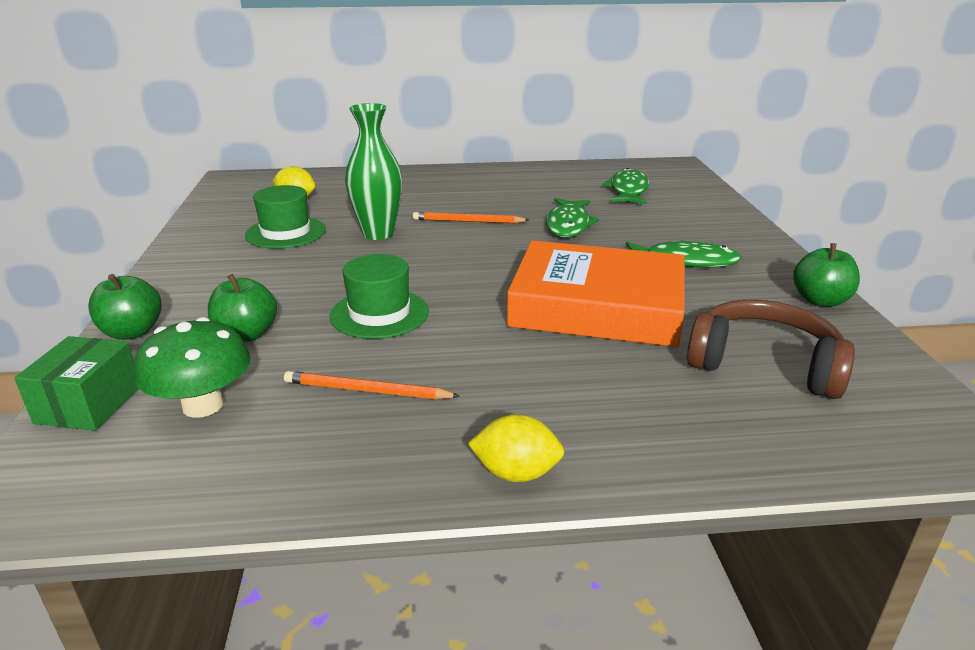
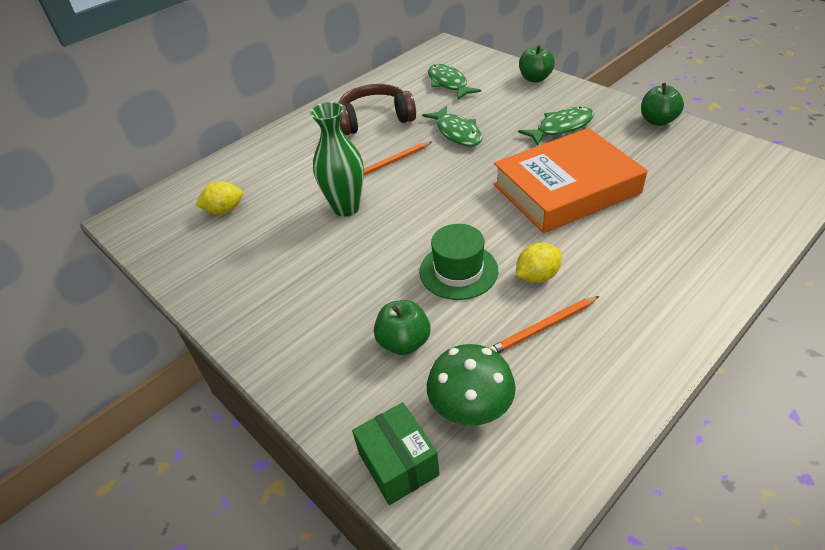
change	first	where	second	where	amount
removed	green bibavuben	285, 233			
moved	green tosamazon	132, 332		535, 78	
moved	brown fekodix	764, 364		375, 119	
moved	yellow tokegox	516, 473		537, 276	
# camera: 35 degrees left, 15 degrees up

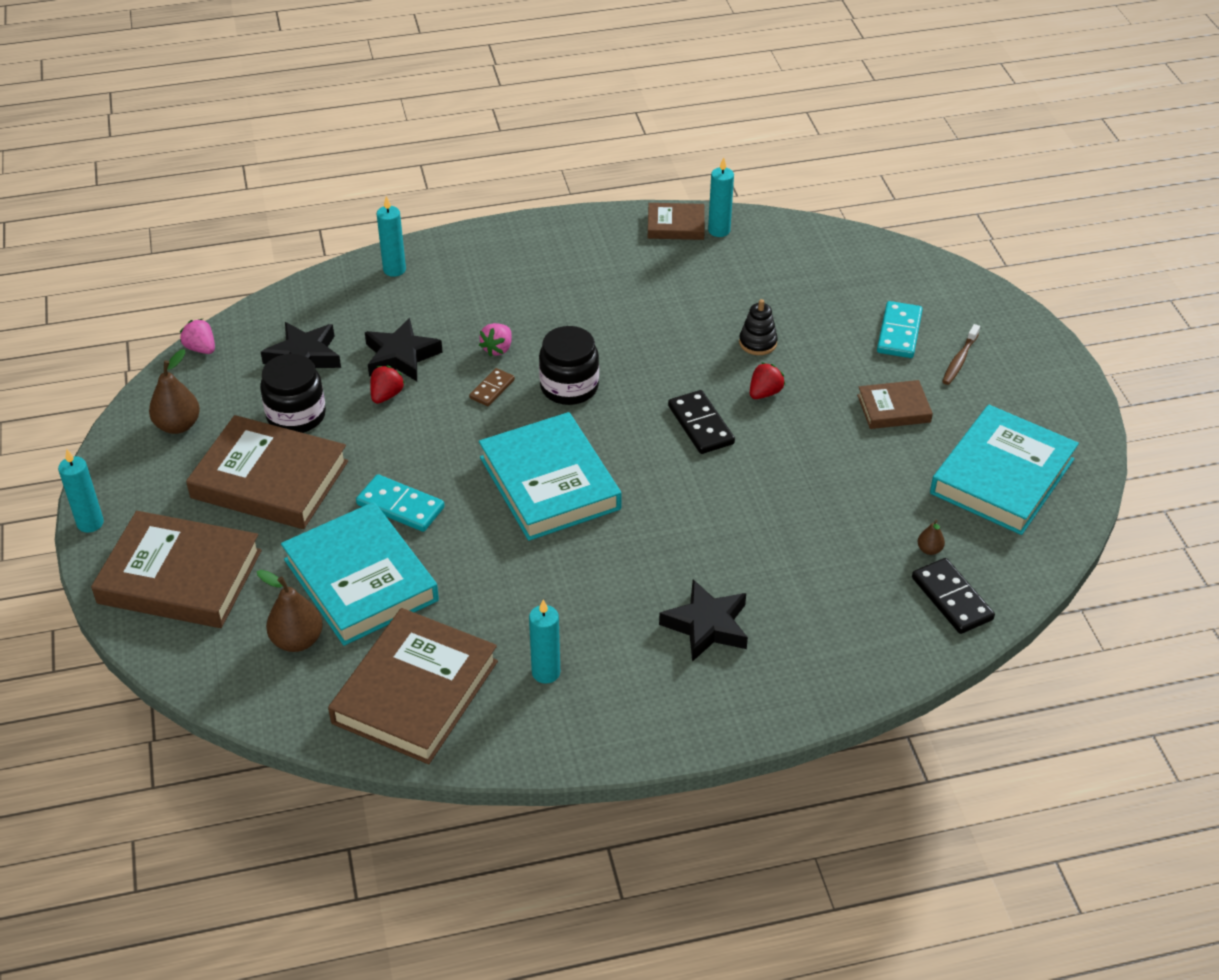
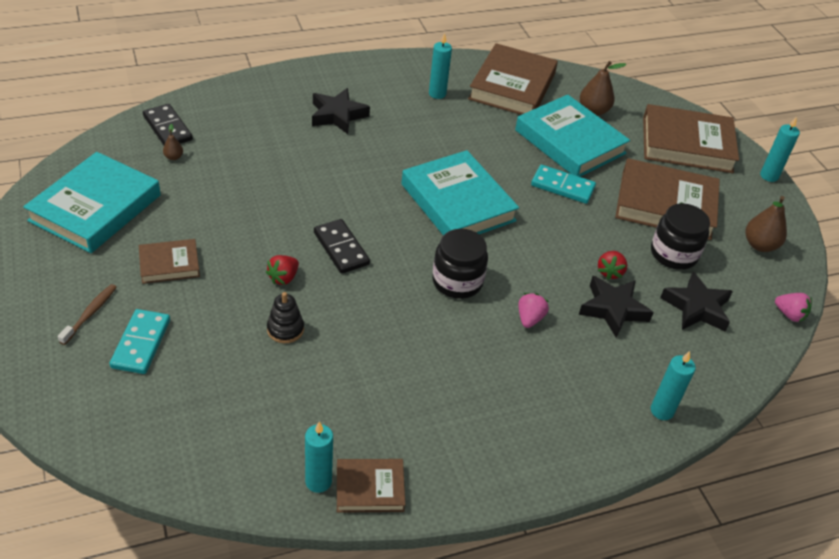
change	first	where	second	where	amount
removed	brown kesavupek	492, 389			
# camera: 170 degrees right, 0 degrees up

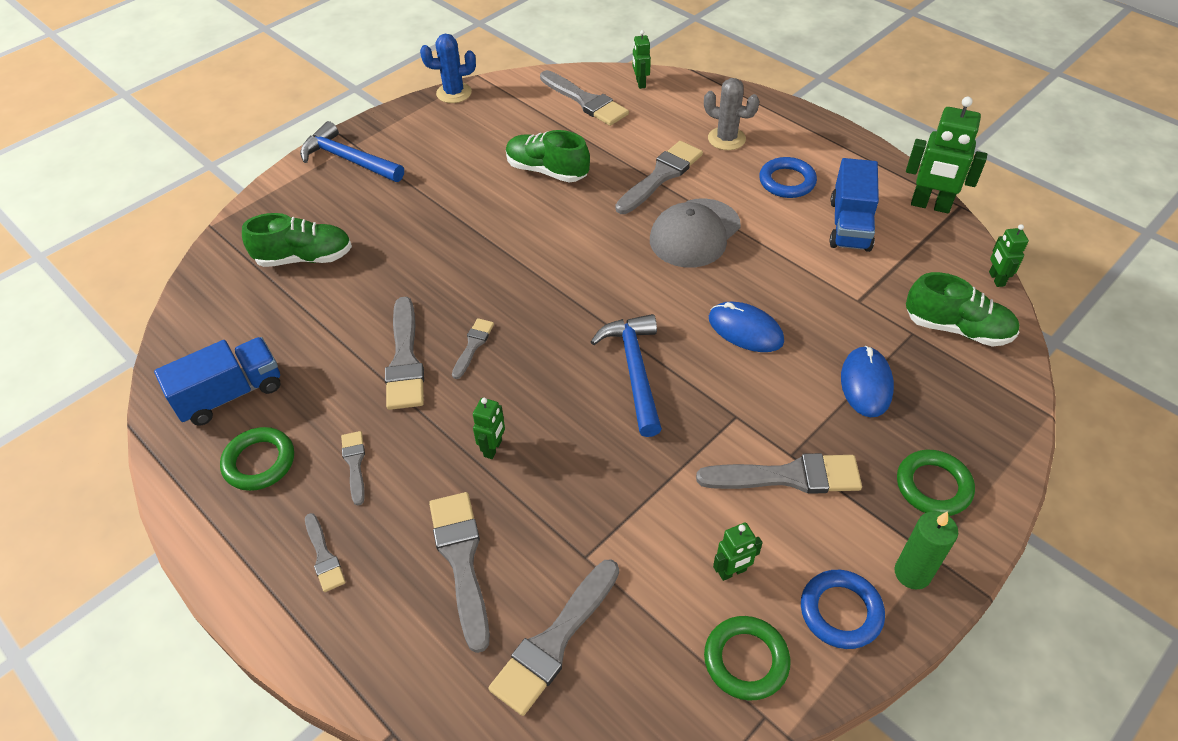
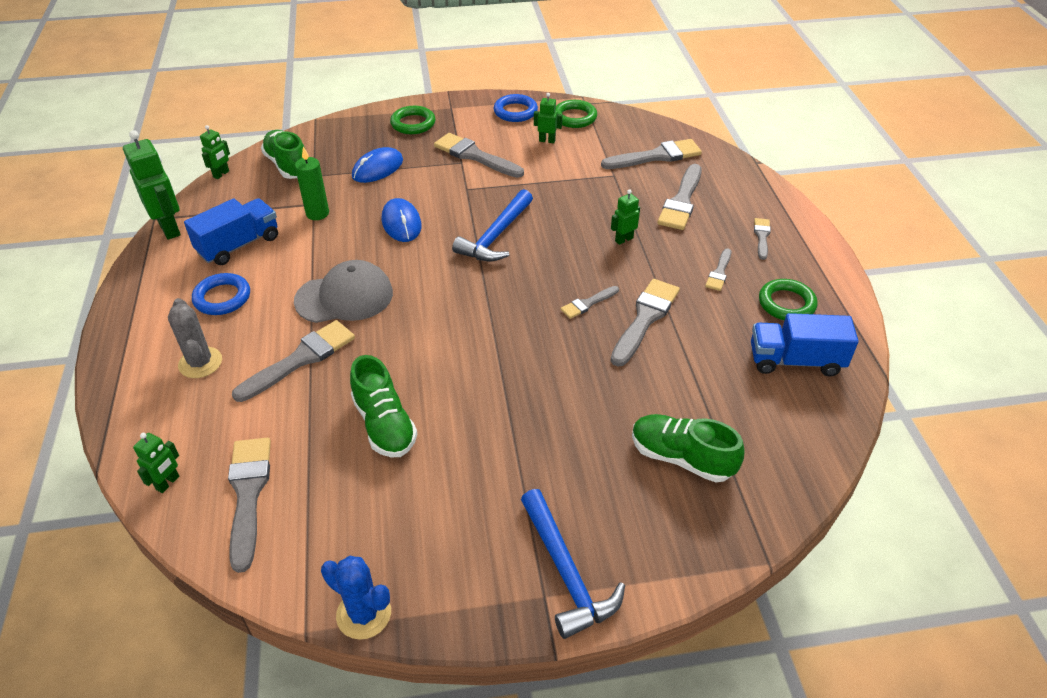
change	first	where	second	where	amount
turned	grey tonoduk	661, 176		301, 359	150 degrees clockwise
moved	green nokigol	912, 573		317, 213	
# camera: 145 degrees left, 5 degrees down

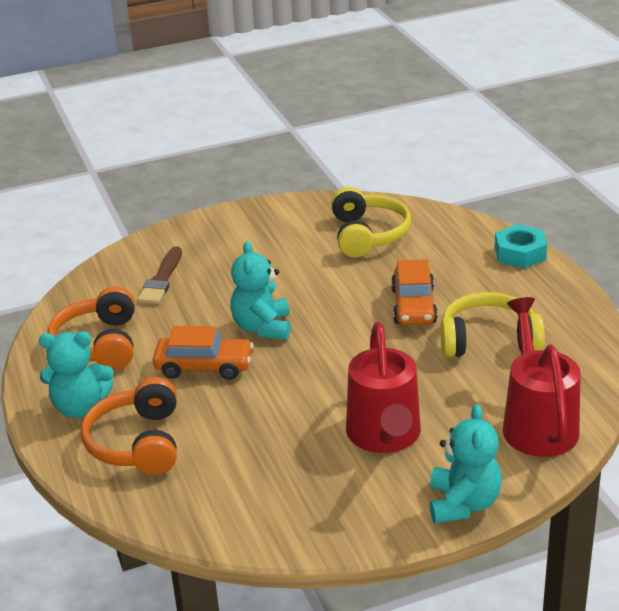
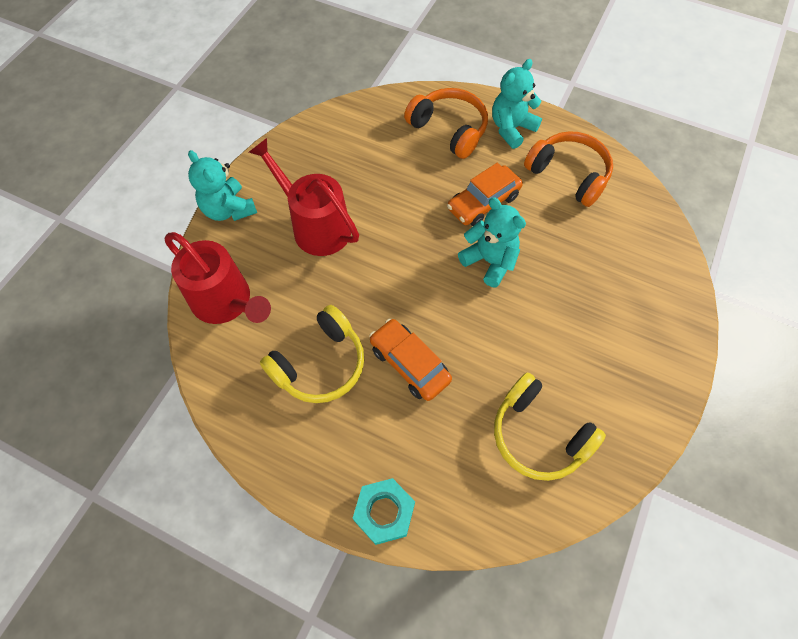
change	first	where	second	where	amount
removed	brown tonoduk	161, 279			
# camera: 135 degrees right, 30 degrees up

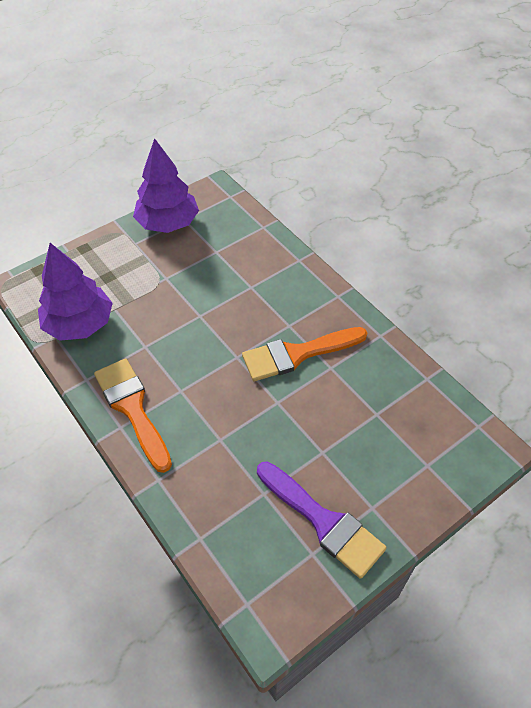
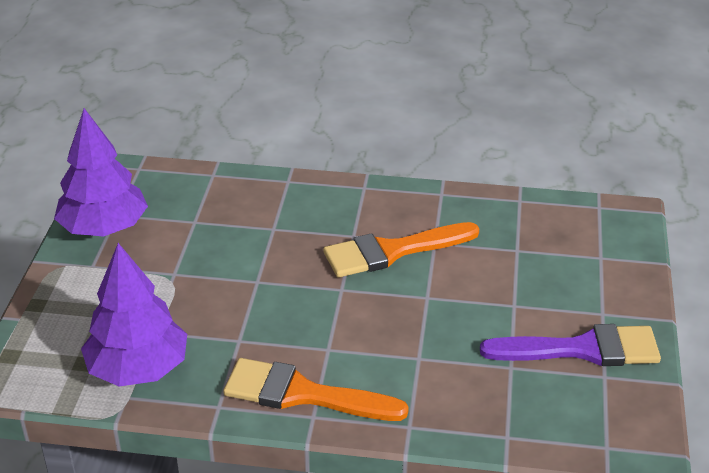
change	first	where	second	where	amount
turned	orange tonoduk	298, 354		392, 251	45 degrees clockwise
# camera: 45 degrees left, 15 degrees down

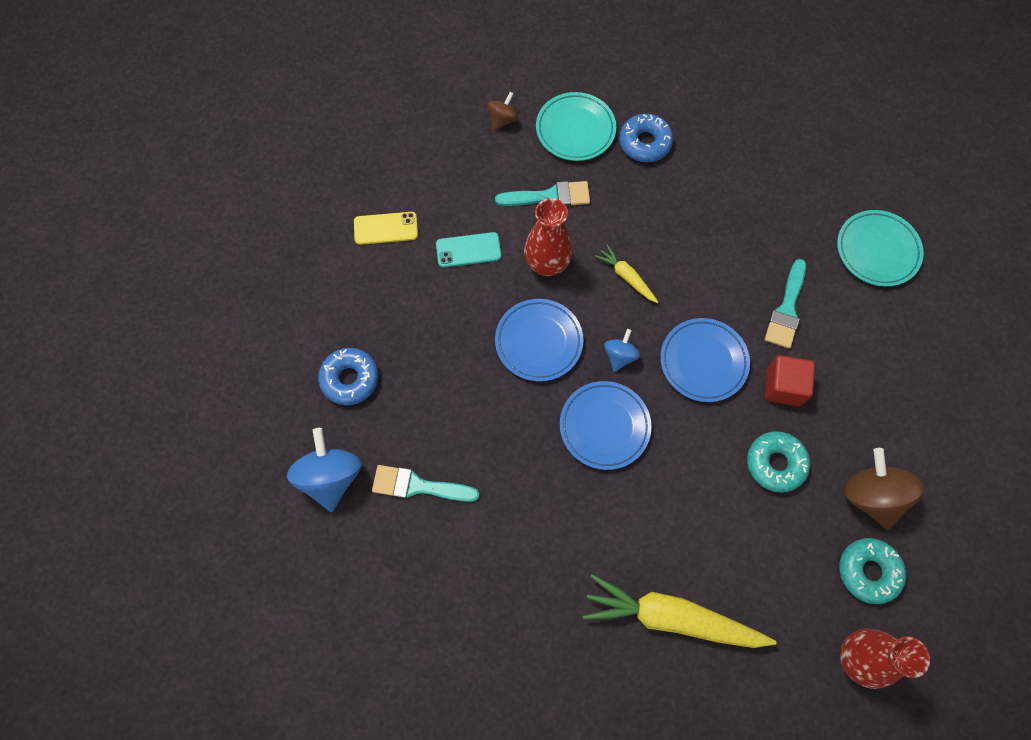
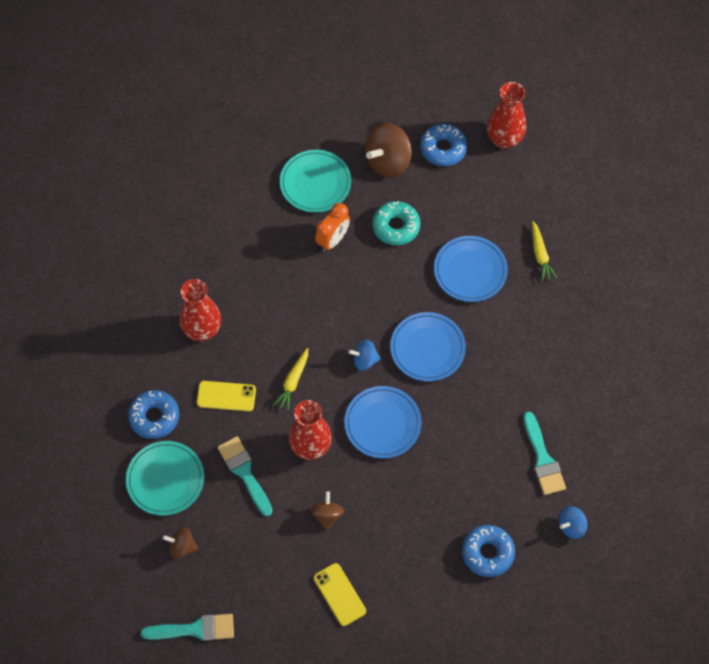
change	first	where	second	where	amount
moved	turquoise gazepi	877, 250		315, 183	
replaced	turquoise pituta	468, 250	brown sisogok	327, 515	
moved	turquoise tonoduk	786, 309		195, 629	
moved	blue gazepi	703, 362		470, 271	
replaced	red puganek	783, 387	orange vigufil	333, 240	
resized	blue sisogok	330, 477		571, 526	x0.54
recoloured	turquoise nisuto	868, 571	blue nisuto	443, 149	
resized	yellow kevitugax	671, 617		540, 255	x0.48
added			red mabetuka	202, 330	
added			yellow pituta	226, 396	
# camera: 115 degrees left, 5 degrees down

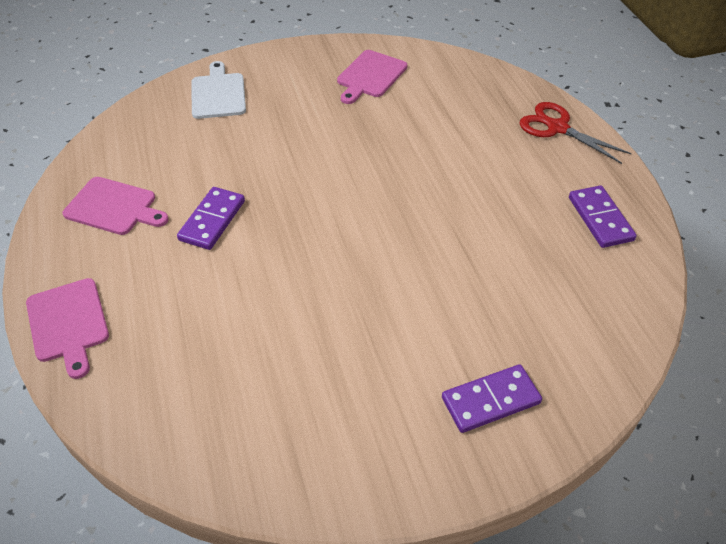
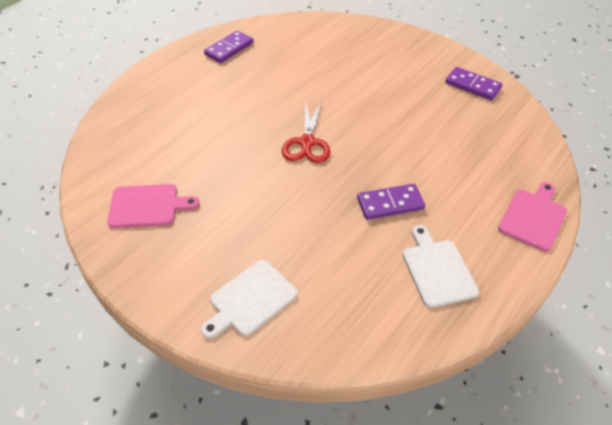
change	first	where	second	where	amount
moved	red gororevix	557, 128		307, 143	
recoloured	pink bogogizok	114, 207	white bogogizok	437, 270	
moved	purple kesavupek	490, 400		472, 86	
# camera: 125 degrees left, 0 degrees up

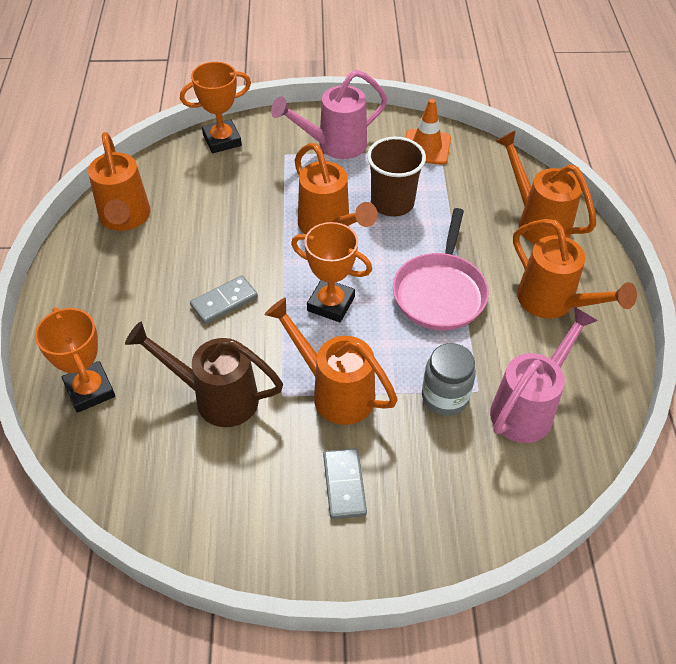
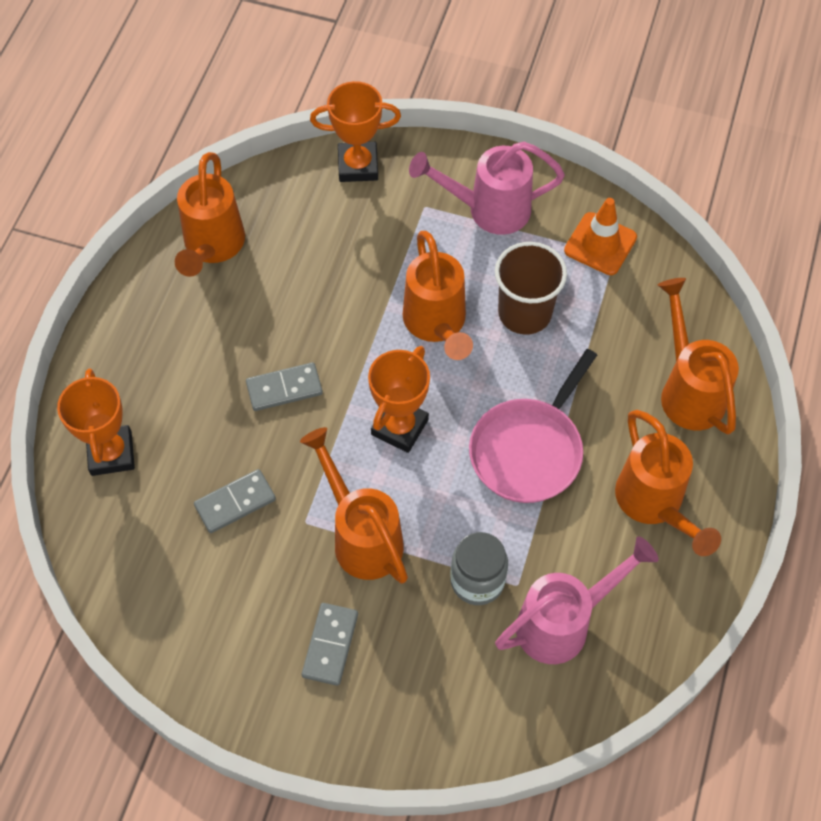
change	first	where	second	where	amount
turned	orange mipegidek	331, 304		399, 427	75 degrees clockwise
replaced	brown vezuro	215, 397	grey kesavupek	235, 503	
# camera: 20 degrees right, 10 degrees up

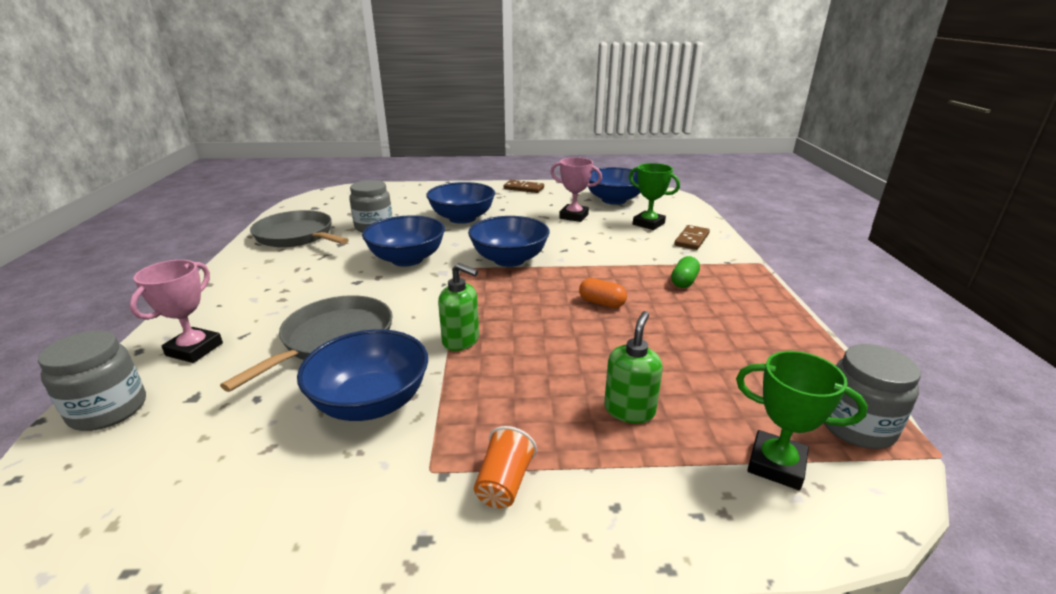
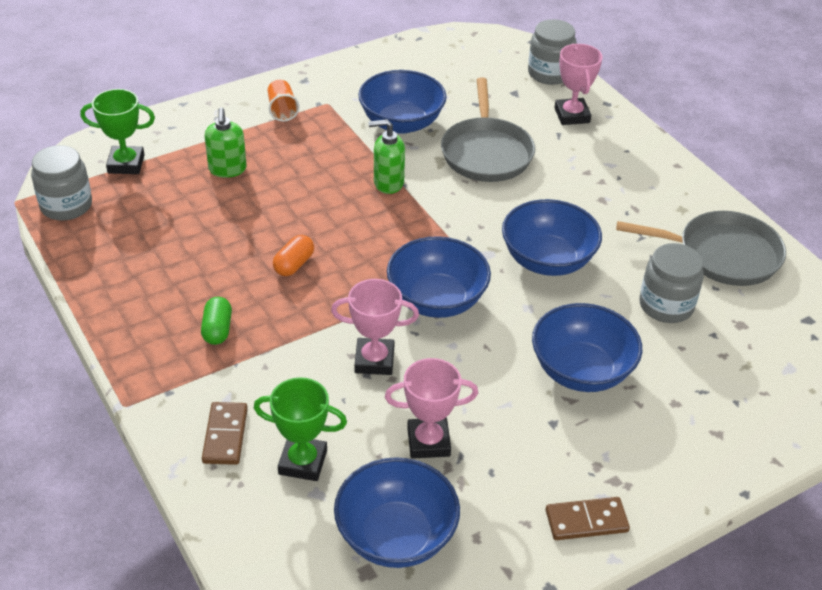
change	first	where	second	where	amount
turned	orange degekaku	601, 303		294, 264	60 degrees counterclockwise
added			pink mipegidek	374, 360	
# camera: 150 degrees right, 15 degrees up

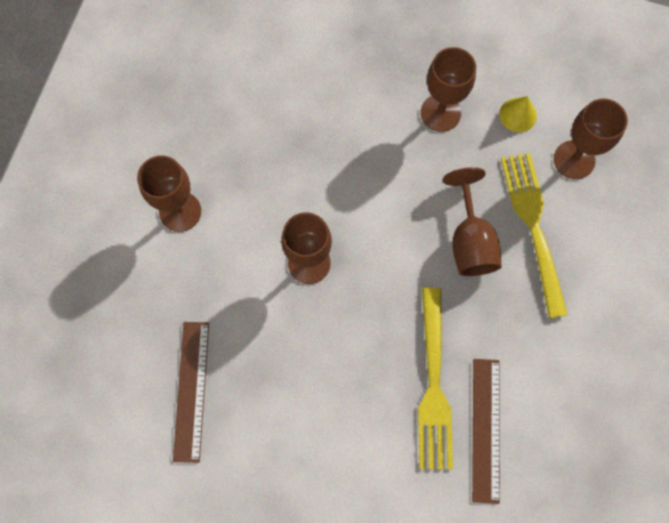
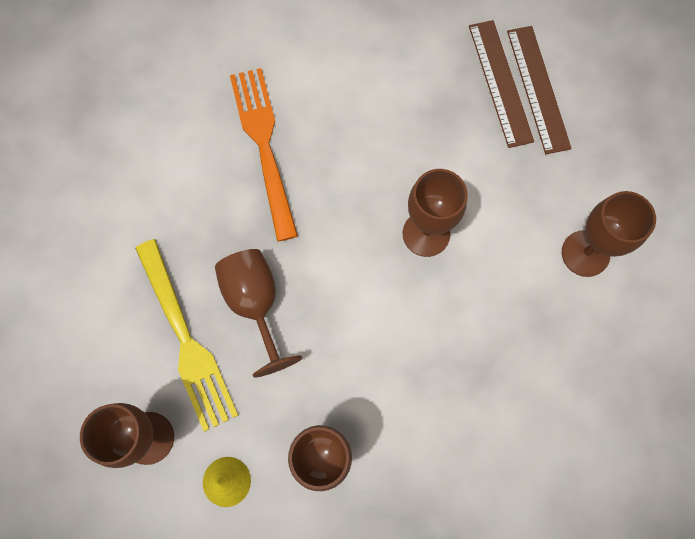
change	first	where	second	where	amount
recoloured	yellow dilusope	433, 385	orange dilusope	264, 145	
moved	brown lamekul	486, 429		538, 89	
# camera: 165 degrees right, 0 degrees up

